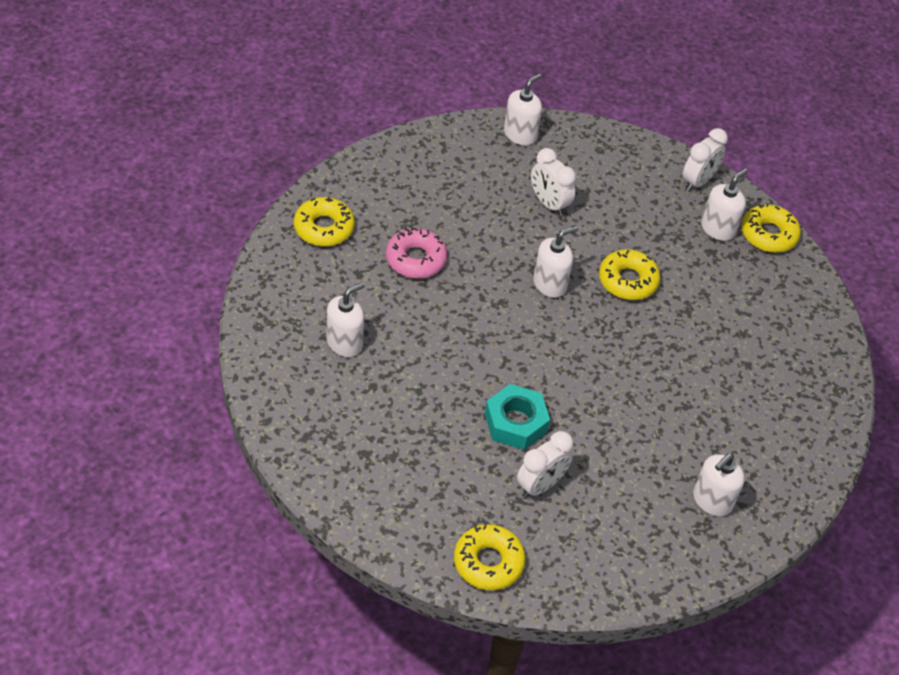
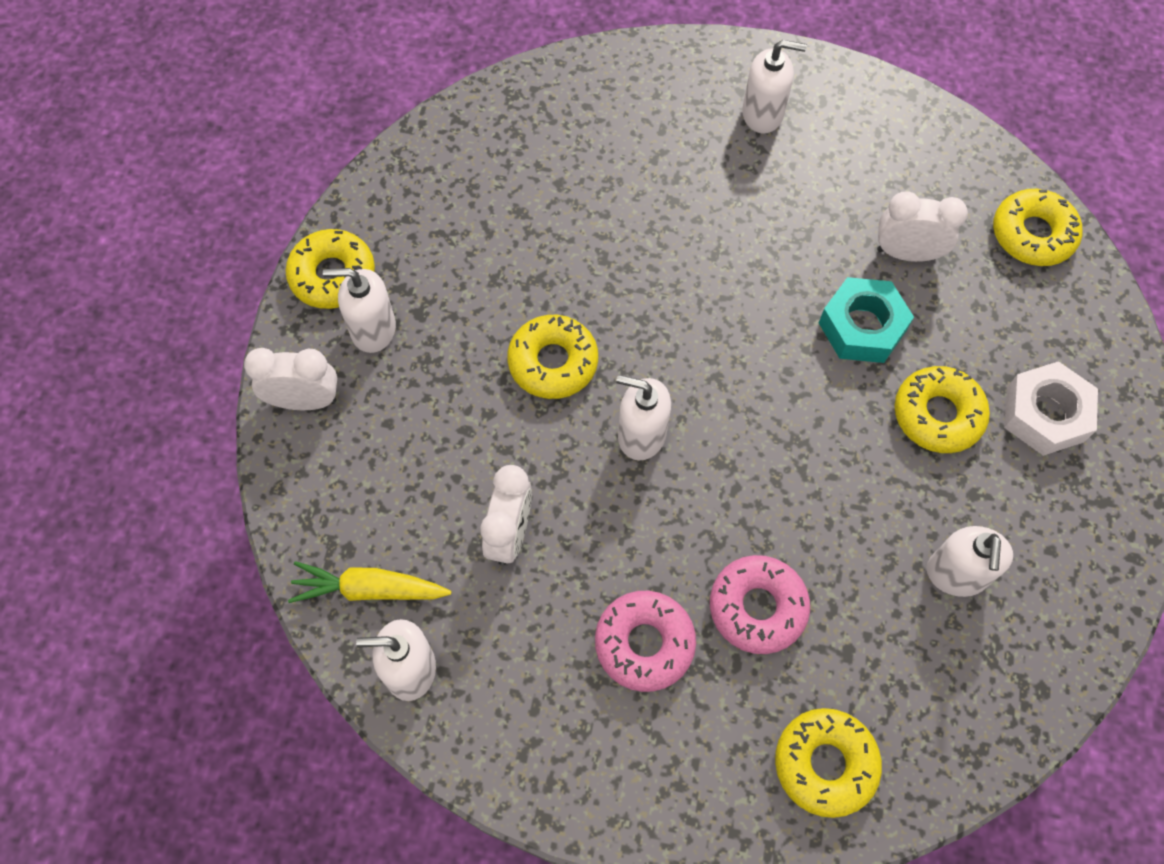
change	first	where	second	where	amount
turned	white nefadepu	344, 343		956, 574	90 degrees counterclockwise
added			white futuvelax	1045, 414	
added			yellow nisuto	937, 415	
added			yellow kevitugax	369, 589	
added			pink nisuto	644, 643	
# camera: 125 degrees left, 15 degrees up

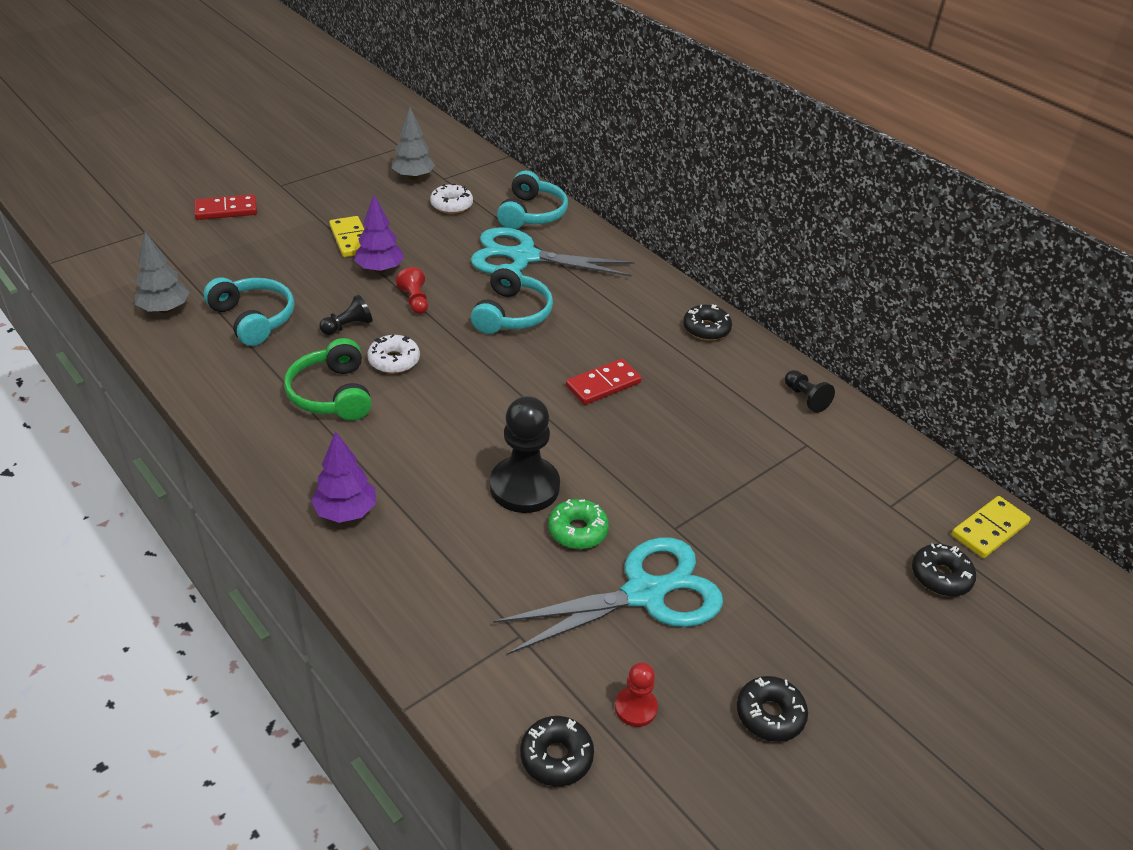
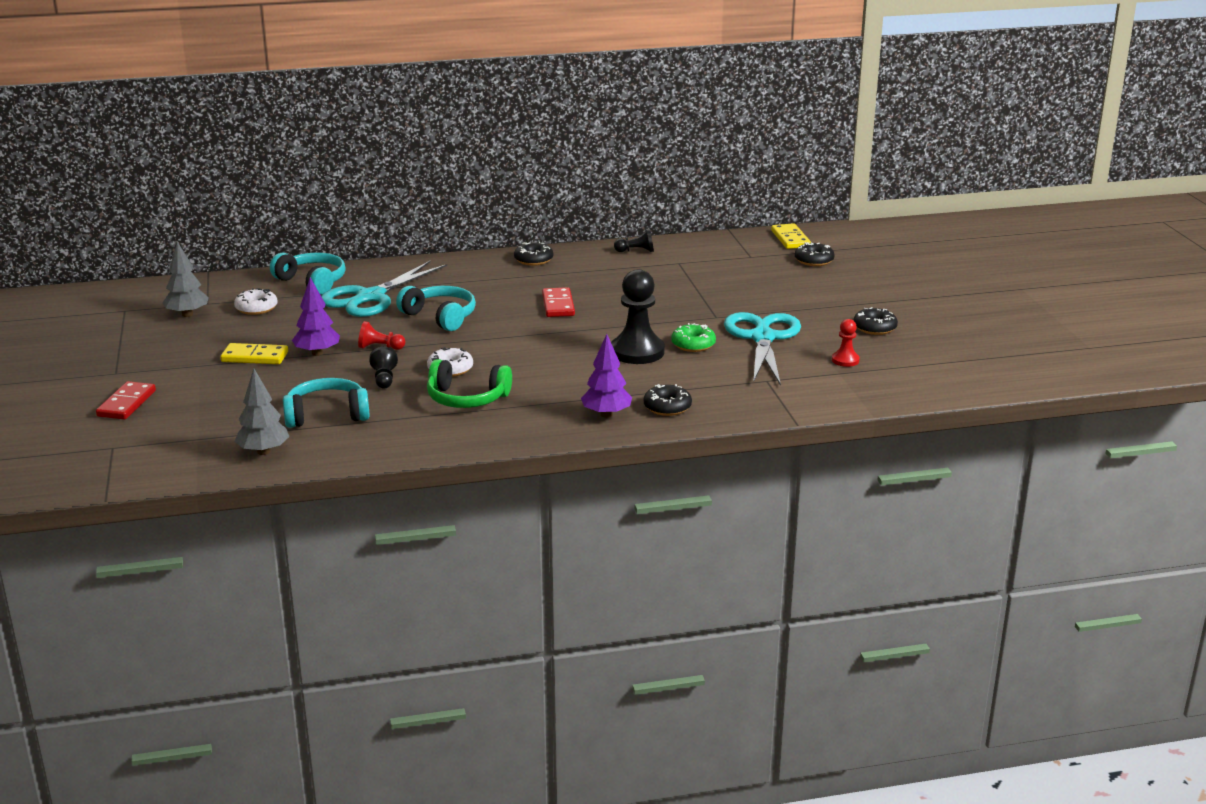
change	first	where	second	where	amount
moved	black nisuto	556, 756		667, 407	
# camera: 60 degrees left, 15 degrees down

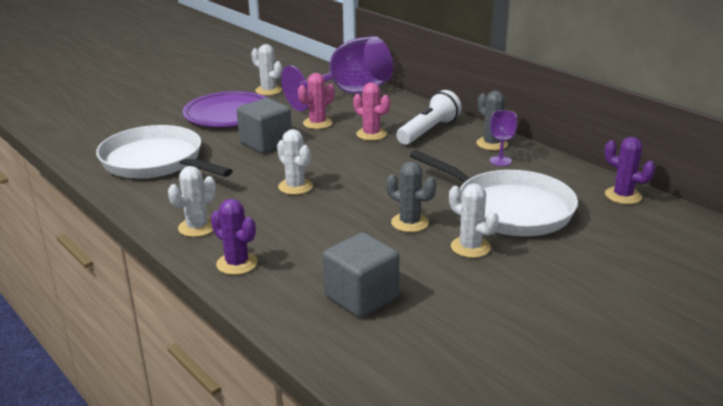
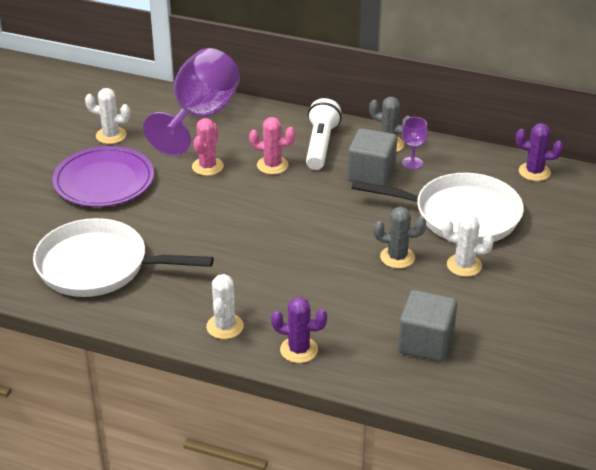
change	first	where	second	where	amount
moved	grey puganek	266, 143		371, 174	
removed	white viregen	295, 186			
# camera: 30 degrees left, 10 degrees up

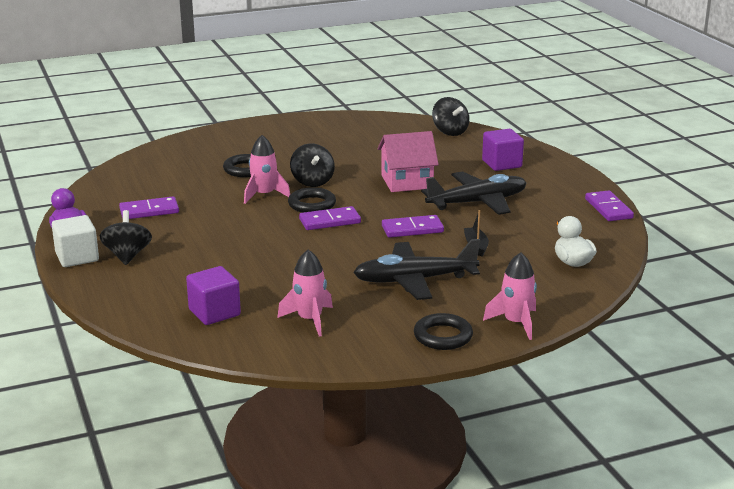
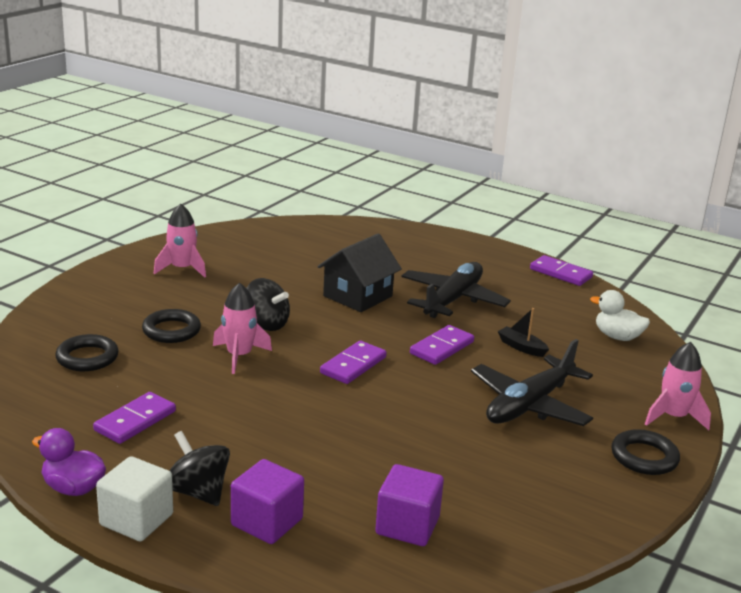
change	first	where	second	where	amount
removed	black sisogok	450, 132			
moved	purple puganek	501, 164		267, 522	
recoloured	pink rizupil	407, 182	black rizupil	357, 296	
moved	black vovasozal	312, 204		87, 358	
moved	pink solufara	310, 320		182, 269	
# camera: 40 degrees left, 0 degrees up

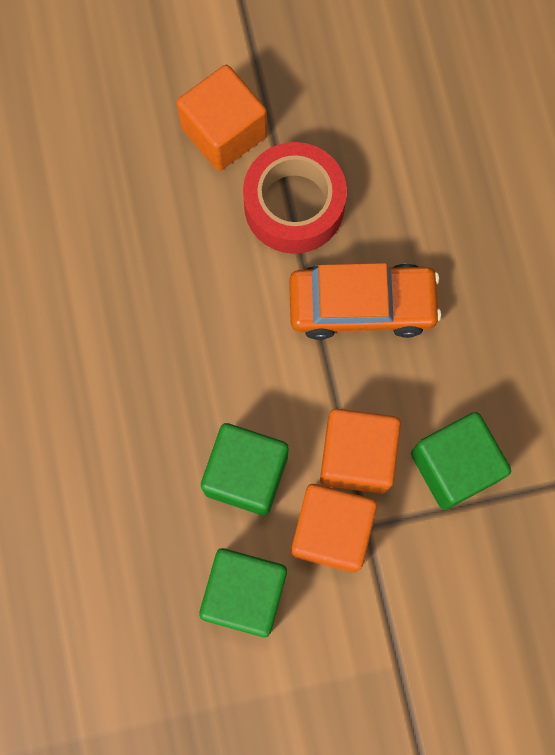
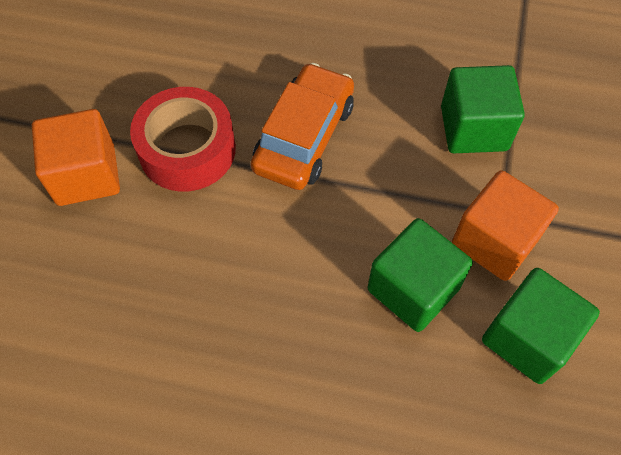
change	first	where	second	where	amount
removed	orange puganek	357, 456			
# camera: 65 degrees left, 15 degrees down

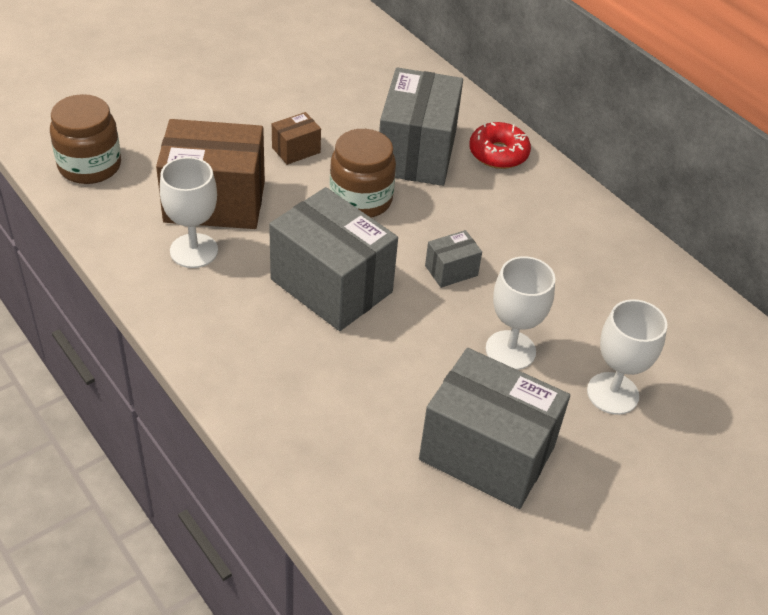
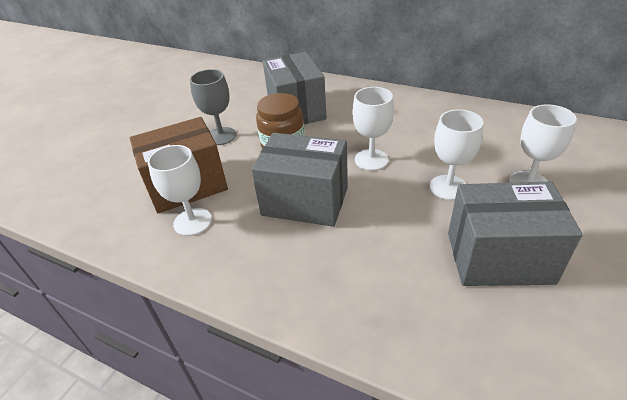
change	first	where	second	where	amount
removed	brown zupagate	90, 166			
replaced	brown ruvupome	296, 150	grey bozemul	221, 136	
removed	red nisuto	498, 153			
replaced	grey ruvupome	451, 270	white bozemul	371, 160	
# camera: 20 degrees left, 5 degrees down

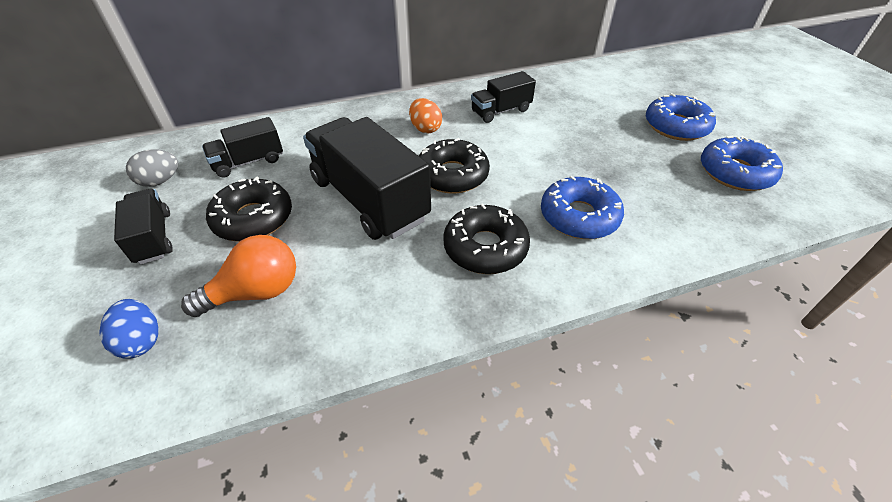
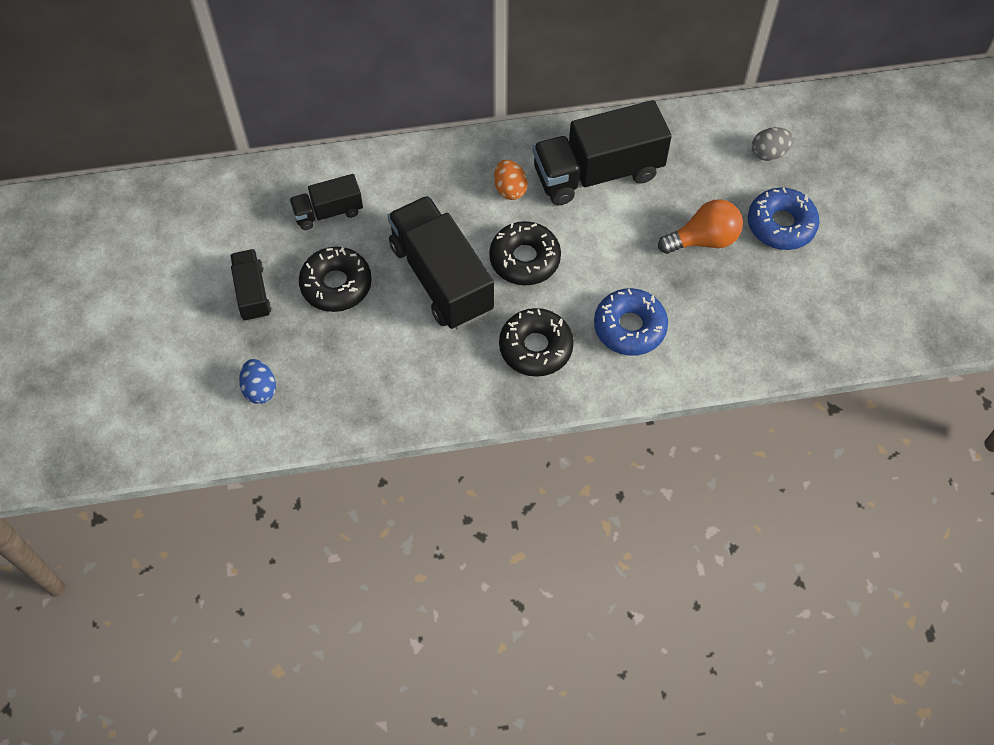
change	first	where	second	where	amount
resized	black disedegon	501, 111		597, 173	x1.89
removed	blue nisuto	735, 172			
moved	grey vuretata	160, 181		769, 153	
moved	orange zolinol	256, 292		703, 240	
# camera: 10 degrees right, 15 degrees up

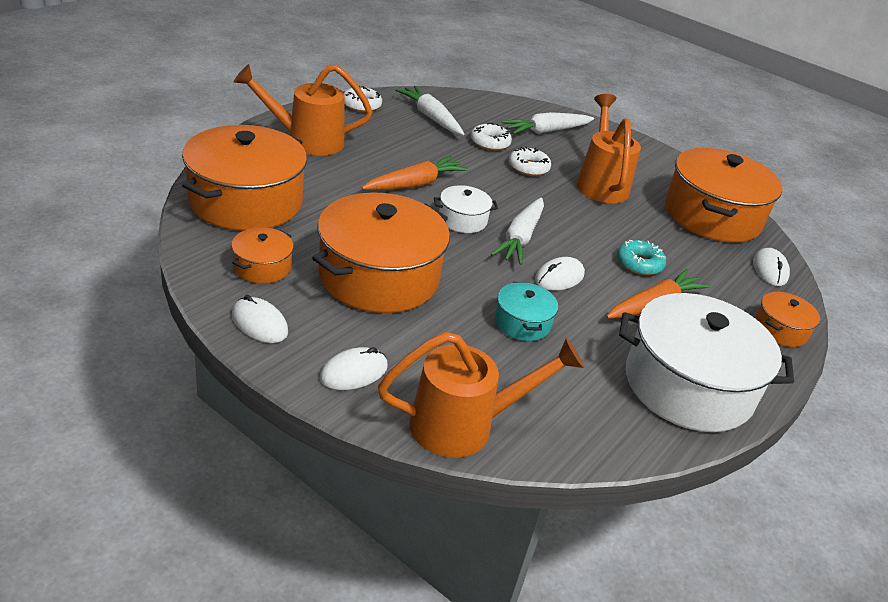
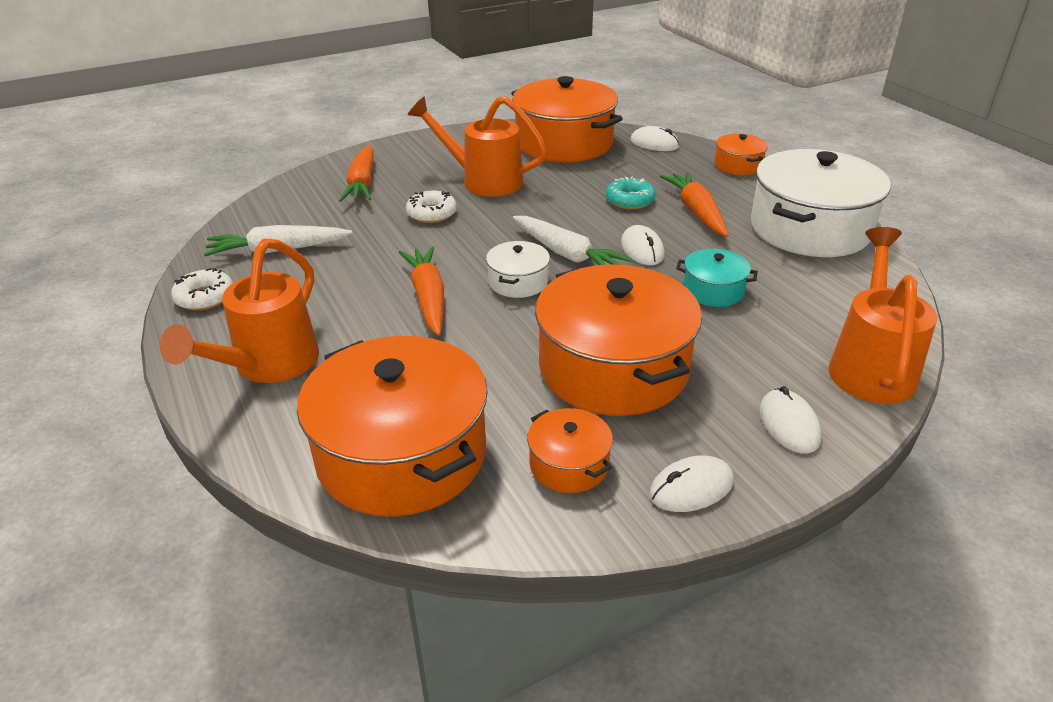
change	first	where	second	where	amount
recoloured	white kevitugax	546, 131	orange kevitugax	362, 183	
removed	white nisuto	490, 143			
# camera: 60 degrees left, 0 degrees up

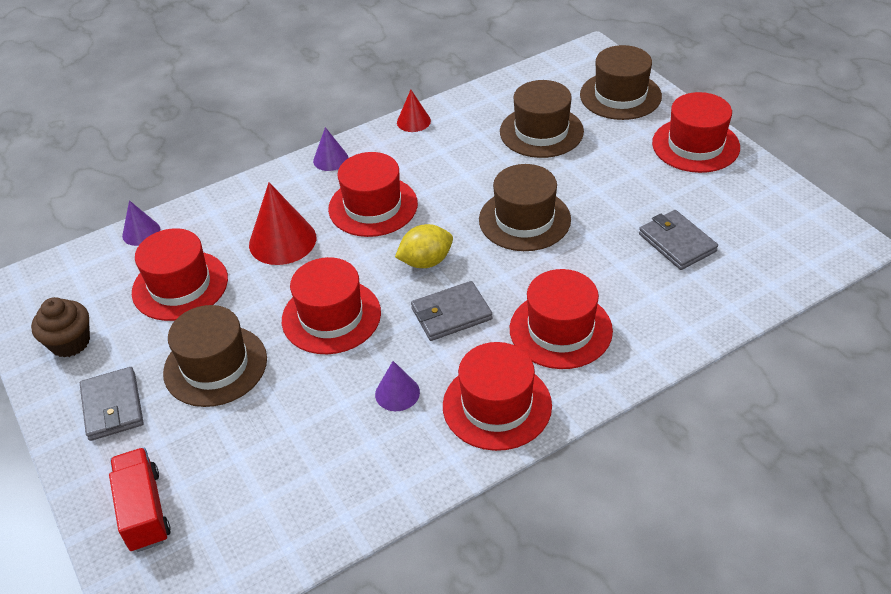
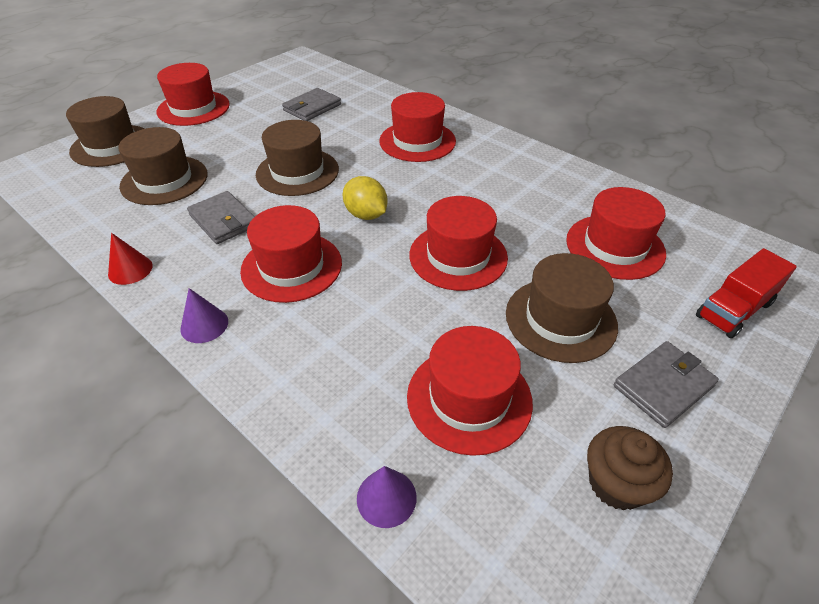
change	first	where	second	where	amount
removed	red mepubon	282, 241			
moved	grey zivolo	451, 314		224, 220	
moved	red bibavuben	497, 405		615, 246	
removed	purple mepubon	397, 393			
# camera: 110 degrees left, 0 degrees up

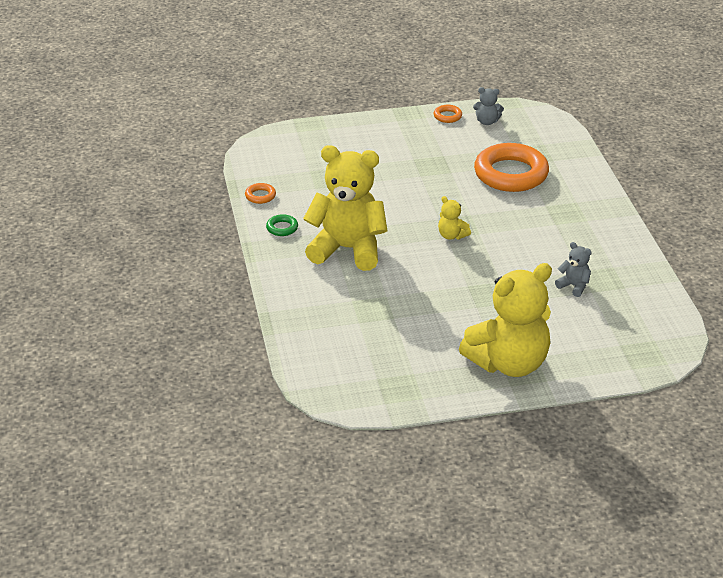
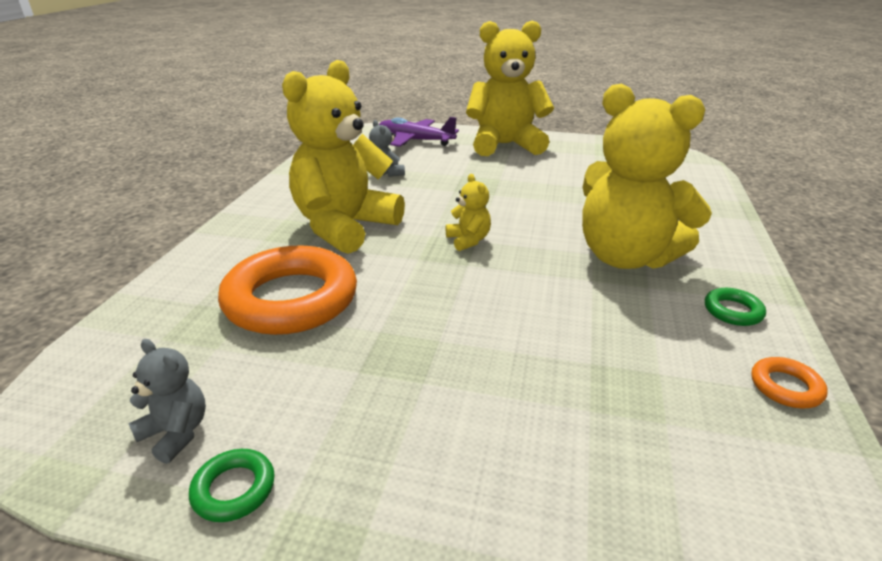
change	first	where	second	where	amount
recoloured	orange vovasozal	447, 116	green vovasozal	234, 489	
added			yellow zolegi	344, 227	
added			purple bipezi	415, 141	
# camera: 155 degrees left, 5 degrees down

